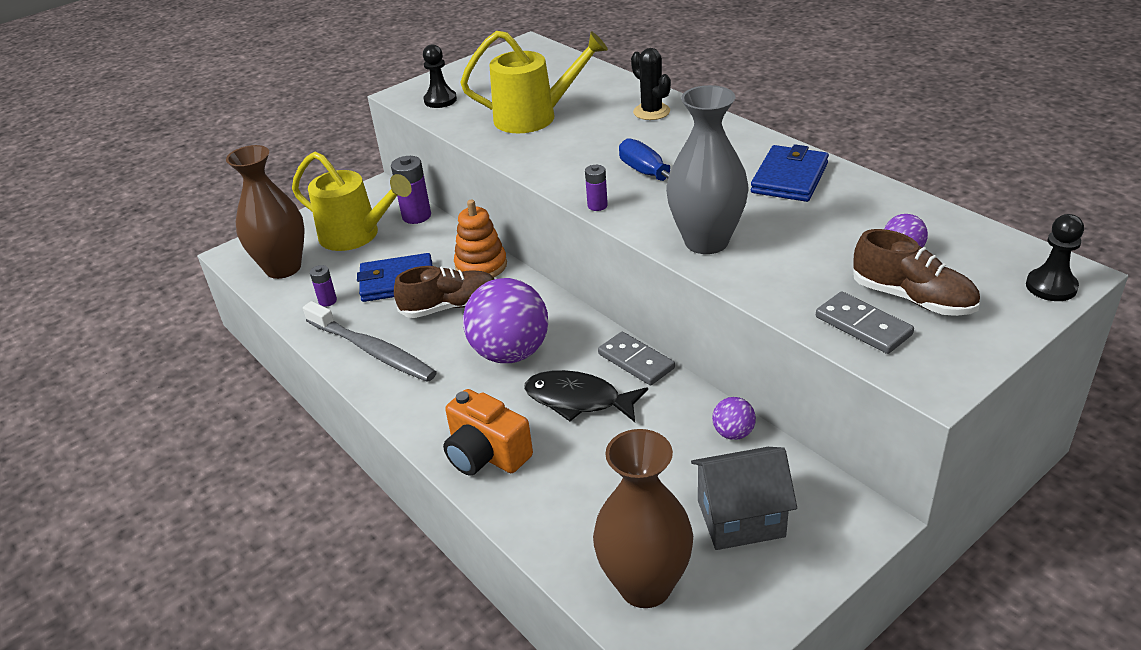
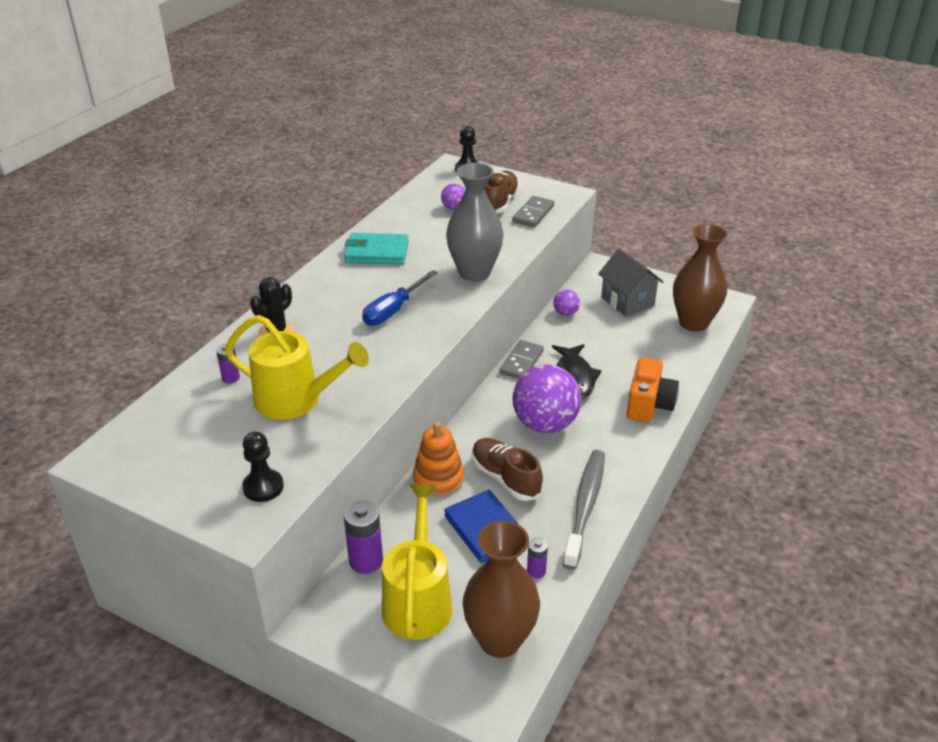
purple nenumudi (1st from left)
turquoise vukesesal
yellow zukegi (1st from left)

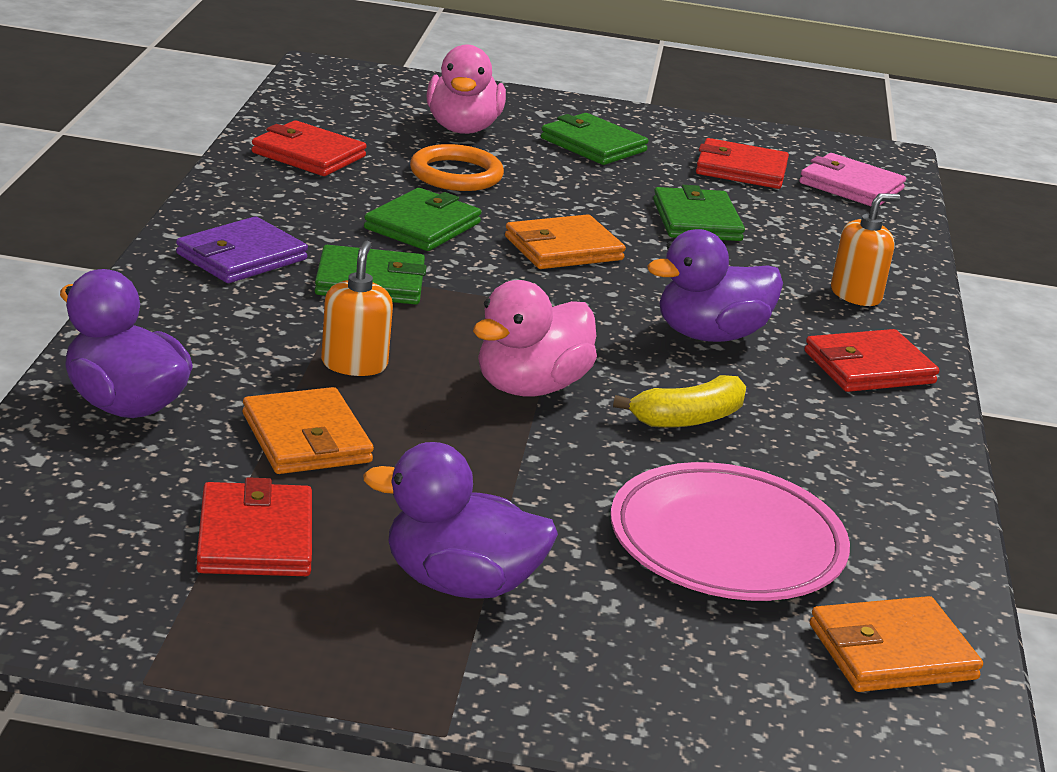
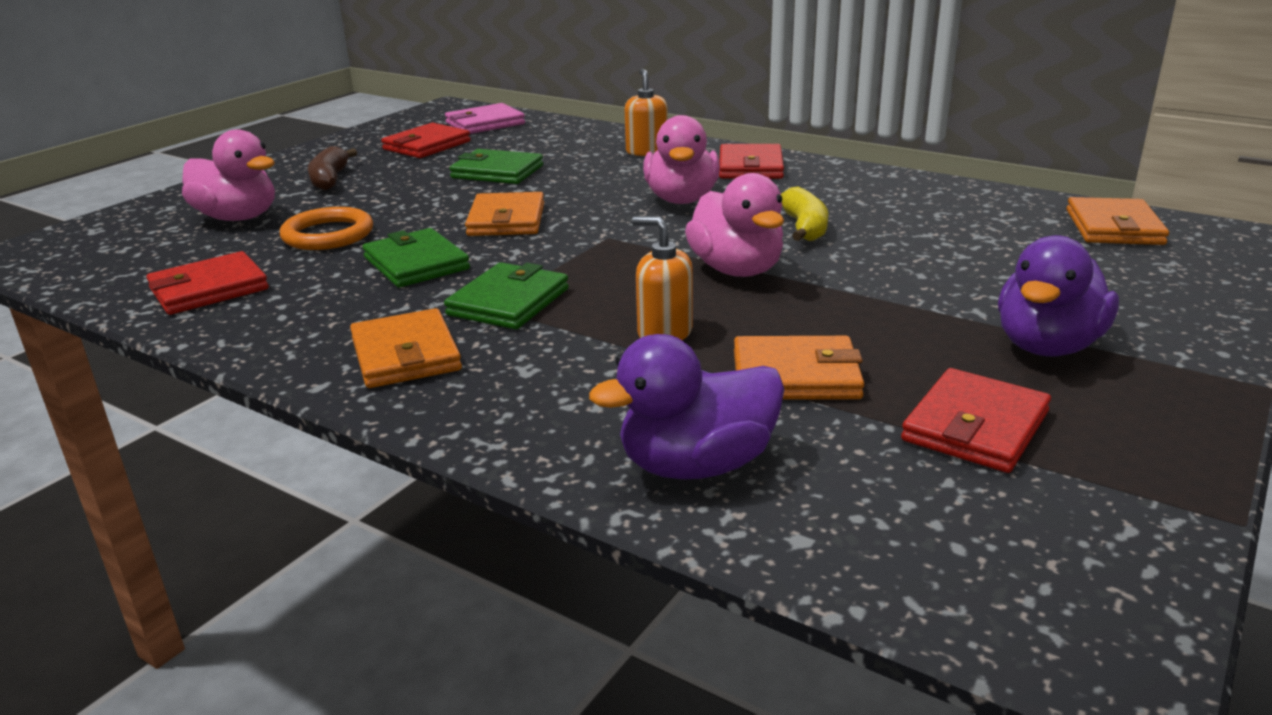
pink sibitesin
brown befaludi
orange vukesesal (1st from left)
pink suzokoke (2nd from left)
red vukesesal (4th from left)

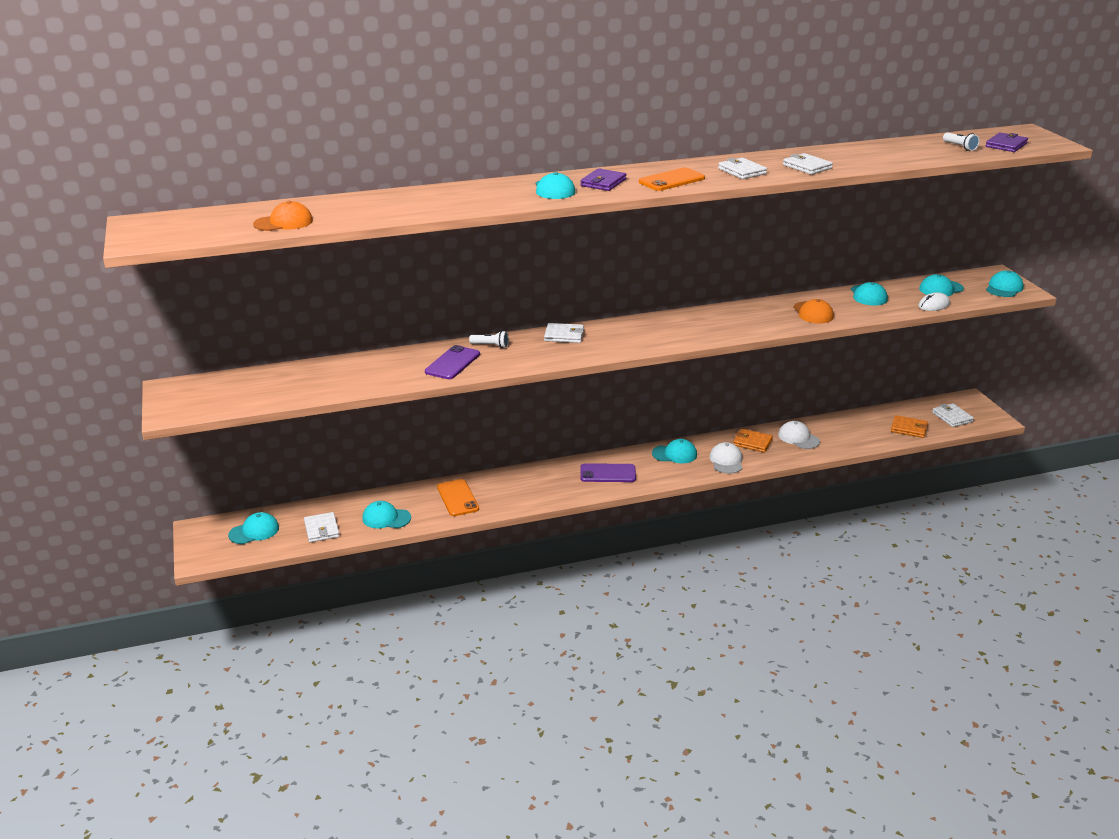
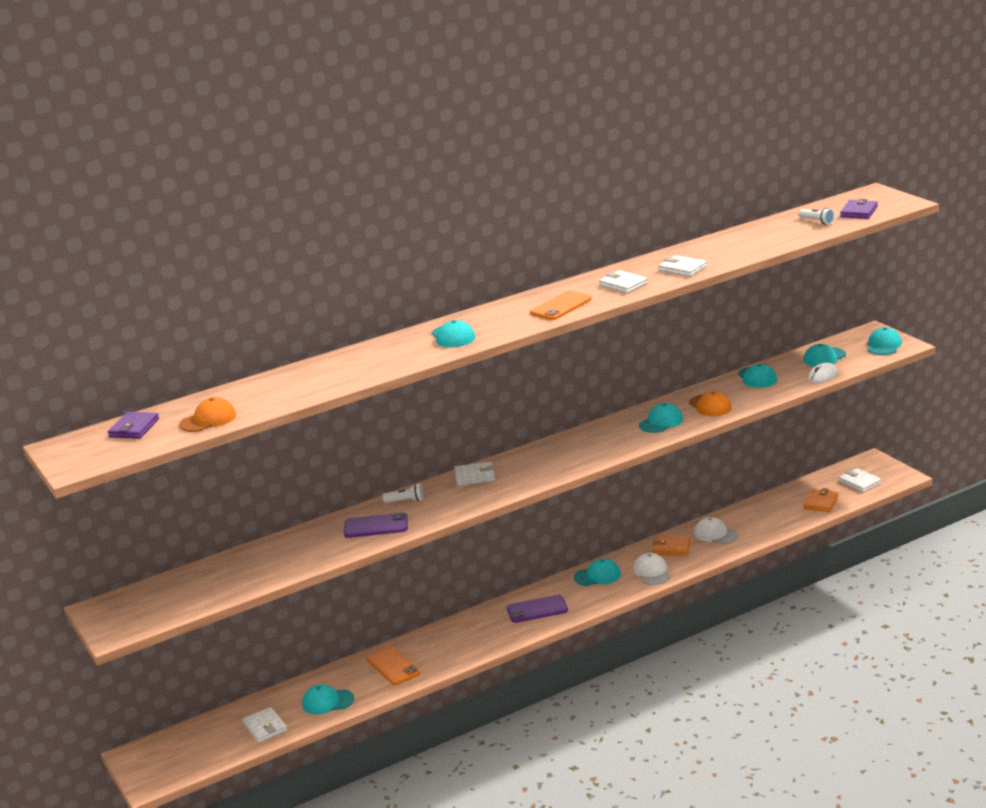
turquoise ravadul (4th from left)
purple vukesesal (1st from left)
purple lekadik (1st from left)
orange vukesesal (2nd from left)

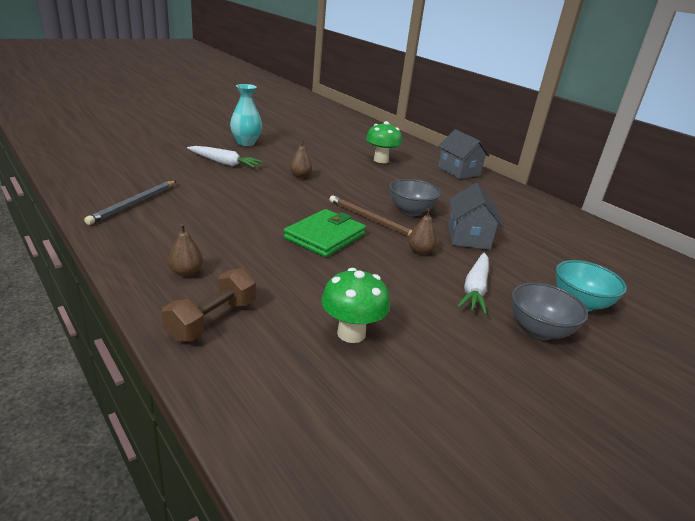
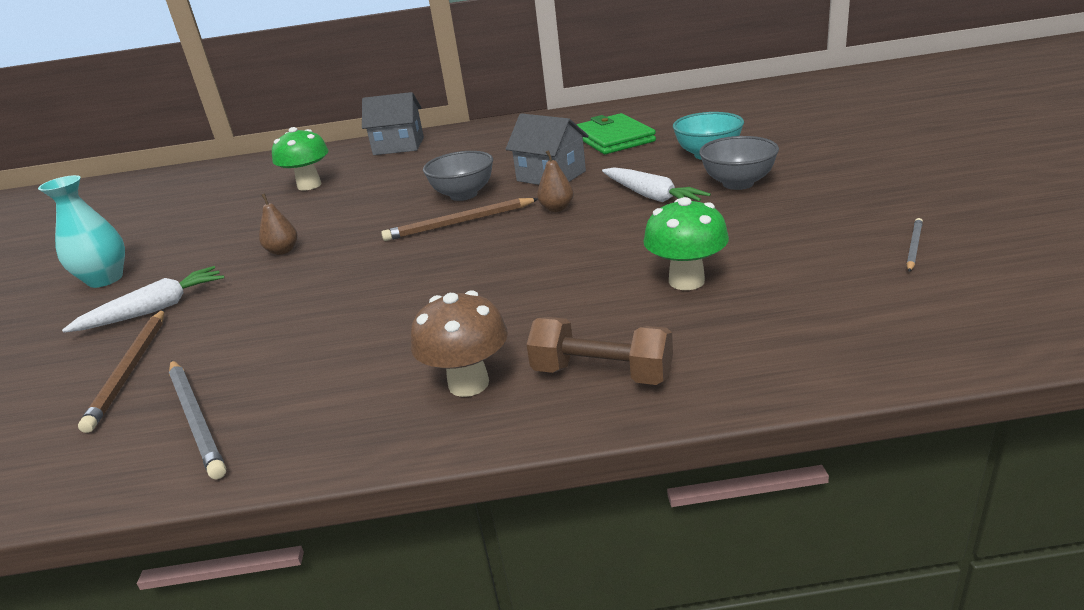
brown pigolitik (1st from left)
grey pigolitik (2nd from left)
green vukesesal
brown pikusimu
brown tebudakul

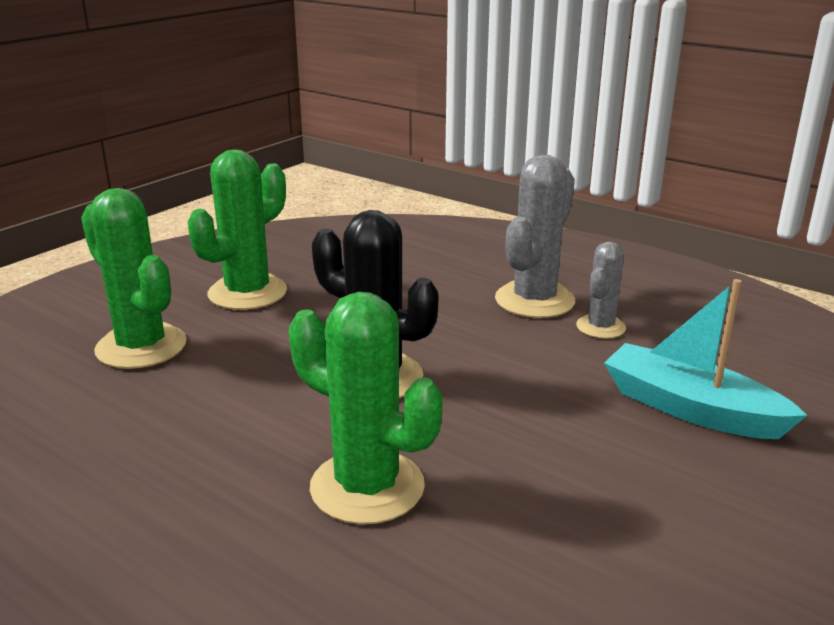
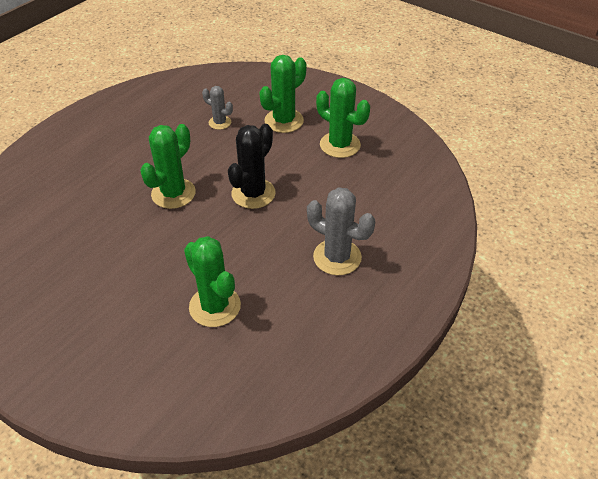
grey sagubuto (1st from left)
green sagubuto (2nd from left)

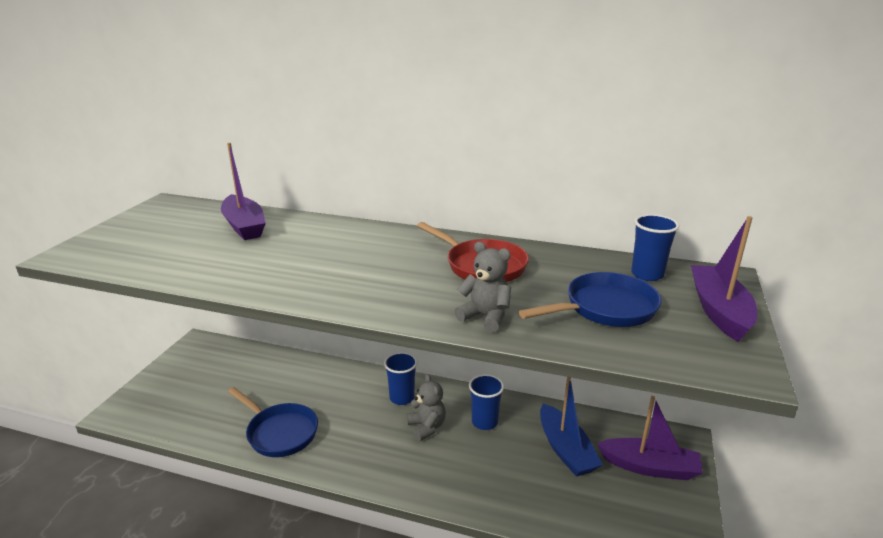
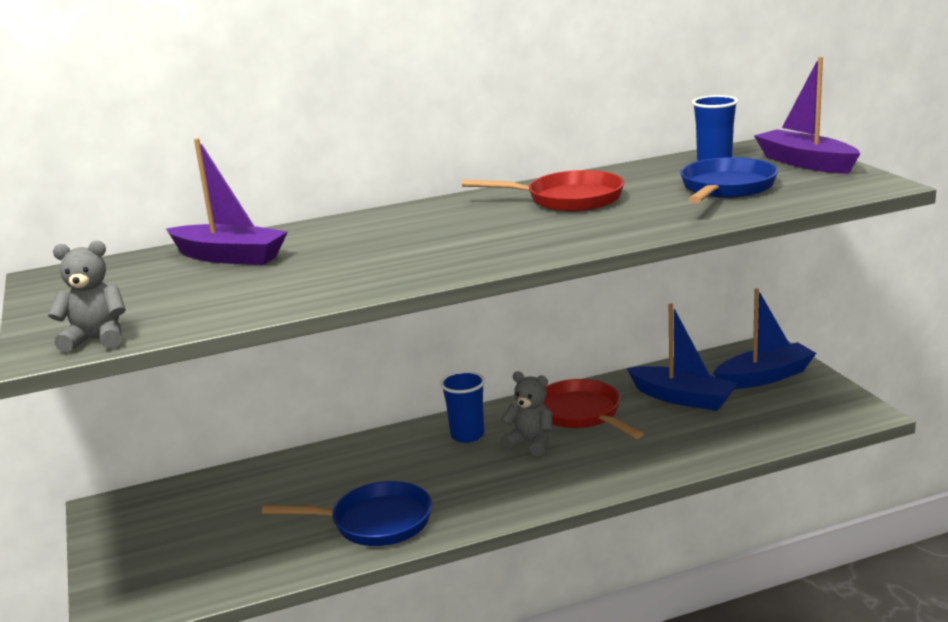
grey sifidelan (1st from left)
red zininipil (2nd from left)
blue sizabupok (2nd from left)

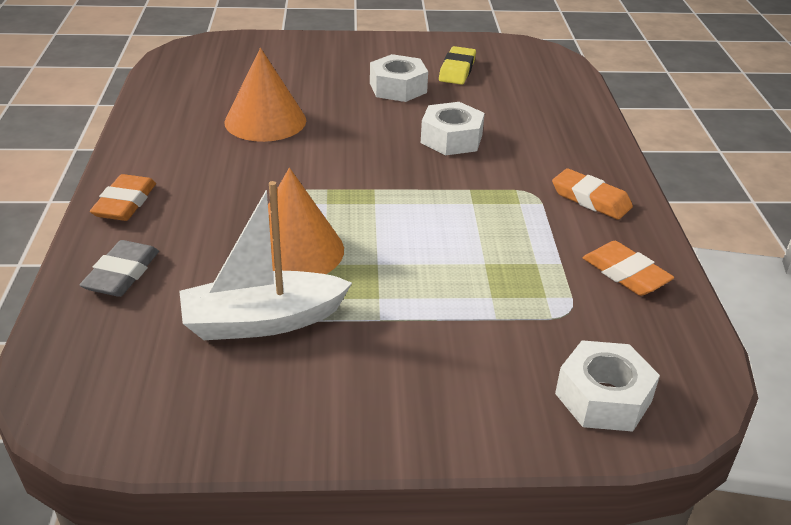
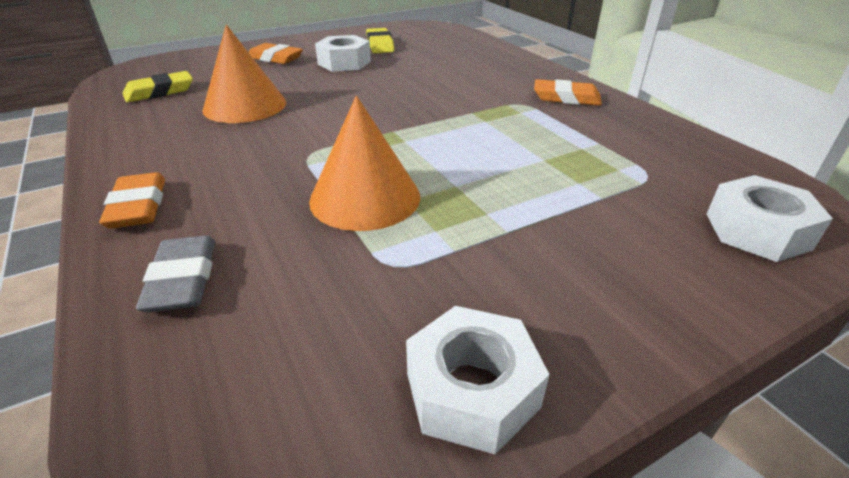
white sizabupok
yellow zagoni (1st from left)
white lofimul (2nd from left)
orange zagoni (2nd from left)

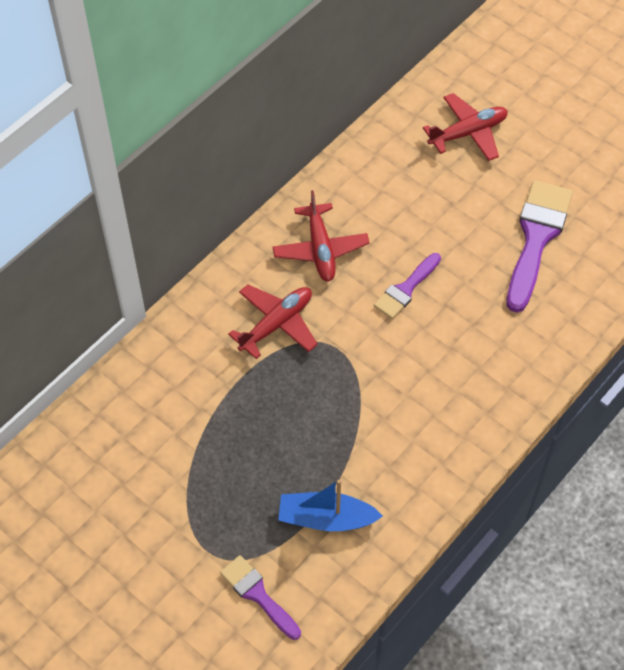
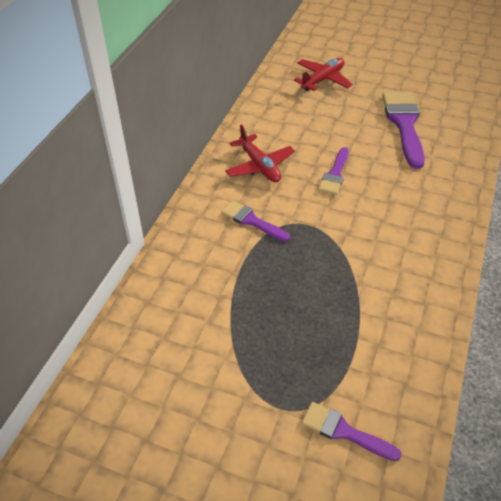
blue sizabupok
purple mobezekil (1st from left)

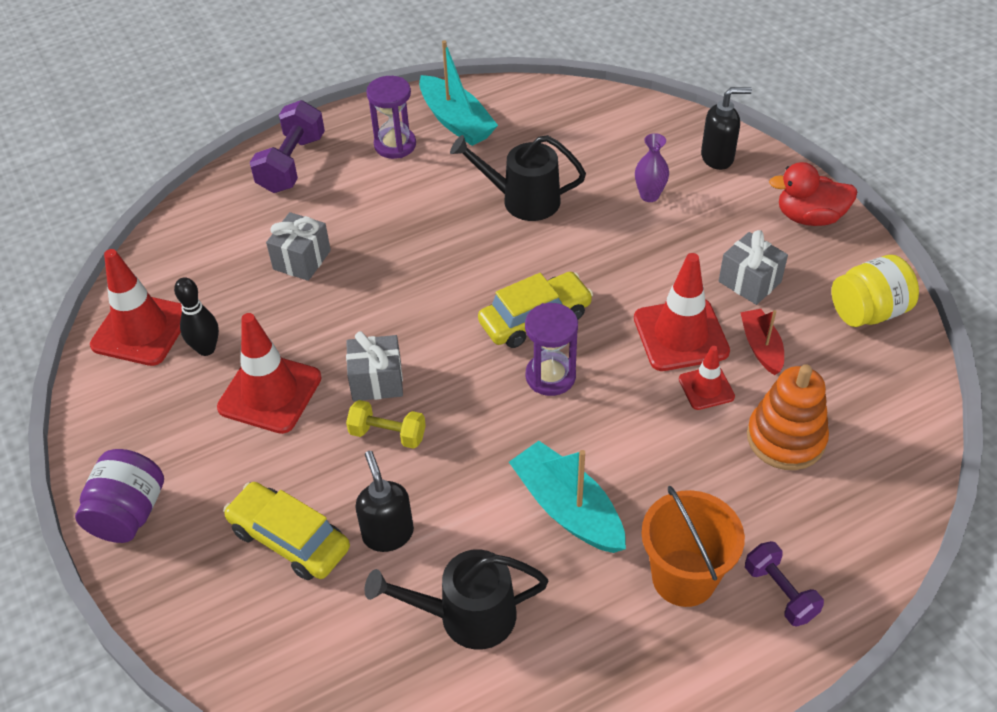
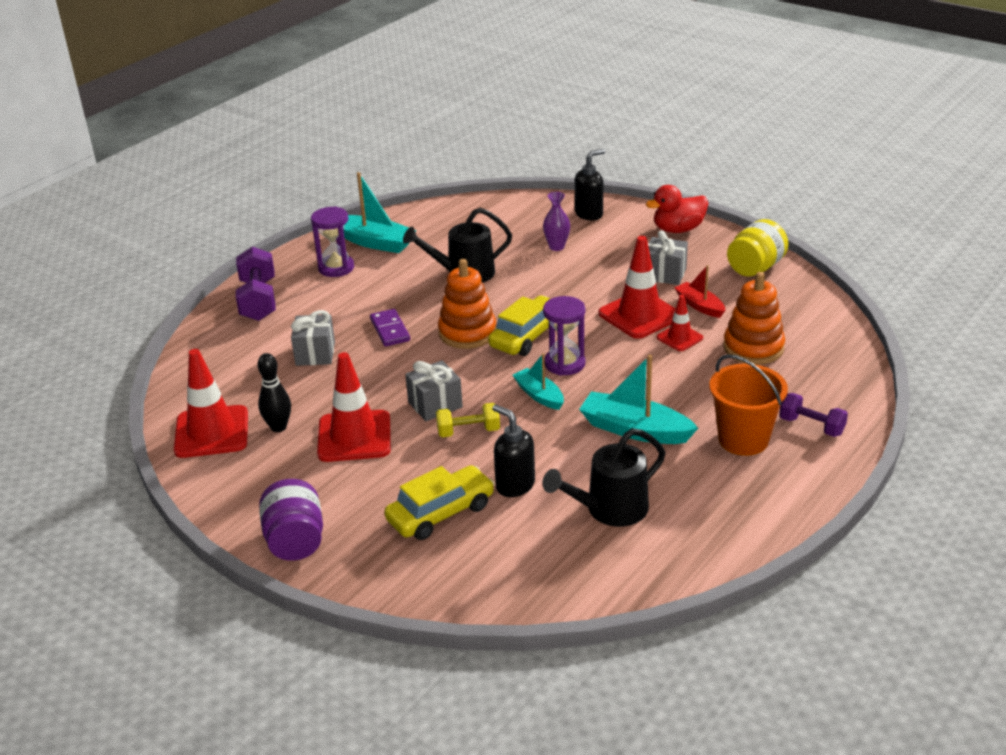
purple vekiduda
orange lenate (1st from left)
turquoise sizabupok (2nd from left)
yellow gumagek (1st from left)

